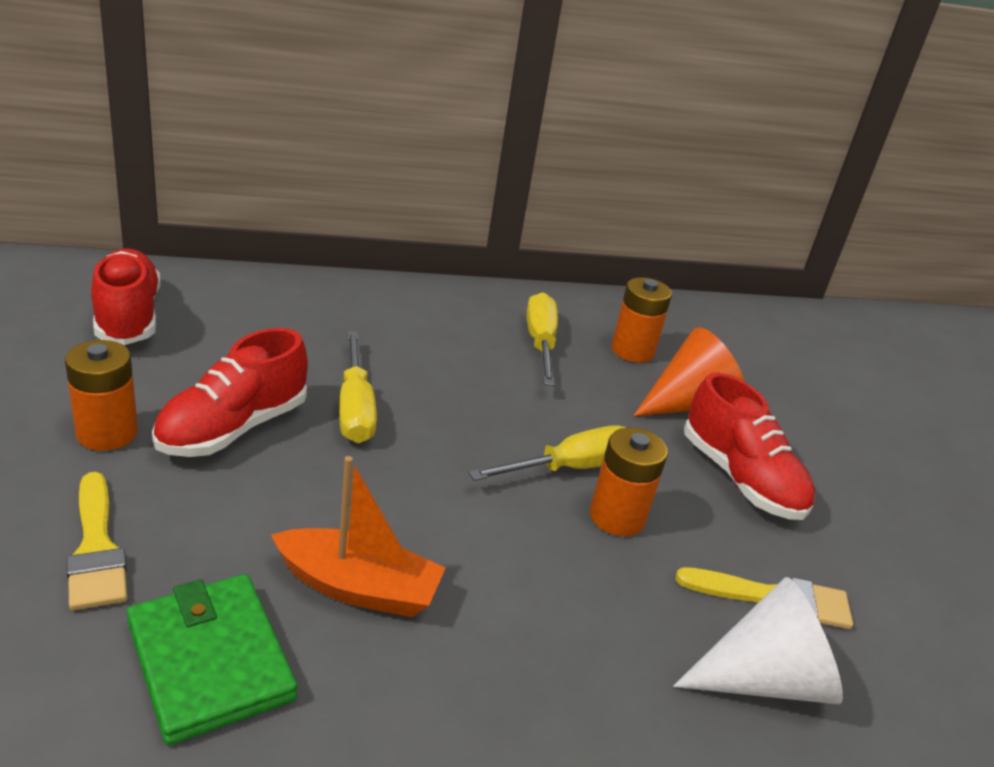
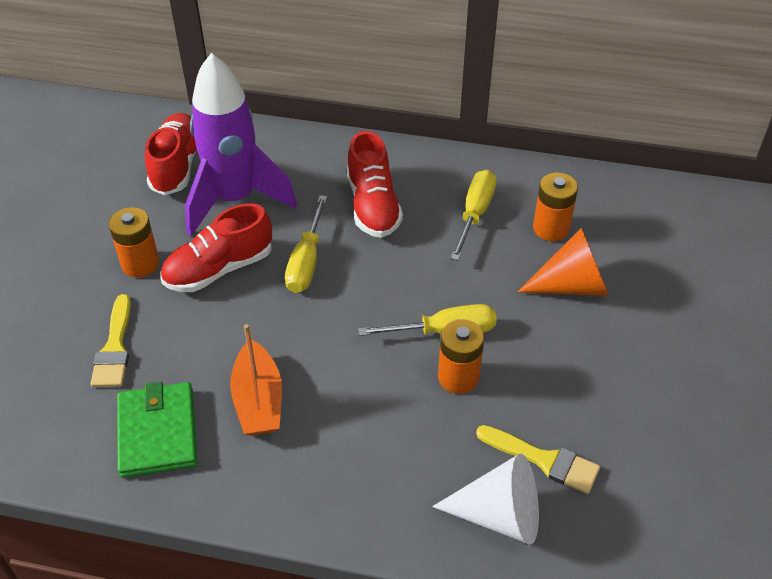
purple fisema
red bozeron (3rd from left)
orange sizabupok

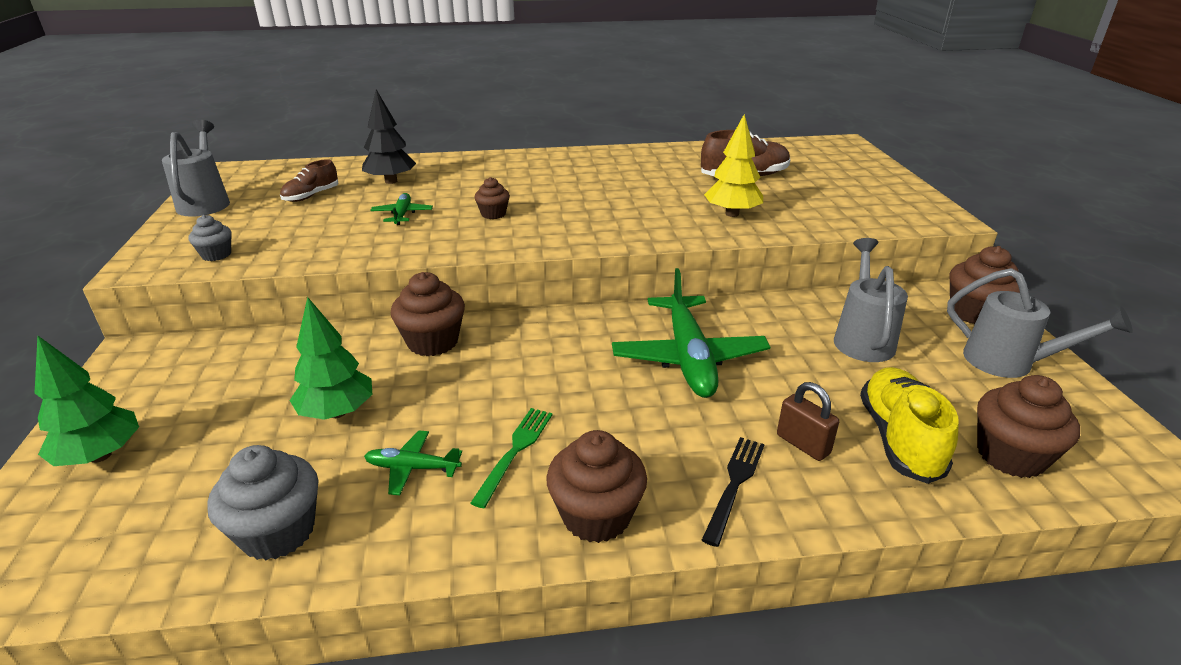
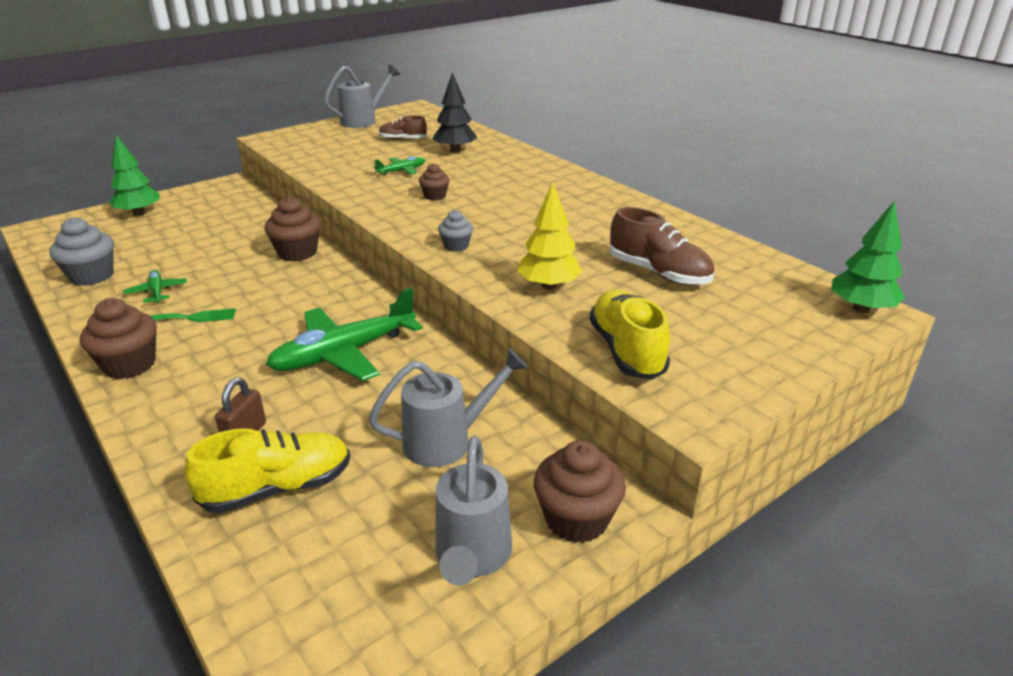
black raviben
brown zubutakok (5th from left in the first image)
yellow bozeron (2nd from left)
grey zubutakok (2nd from left)
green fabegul (2nd from left)

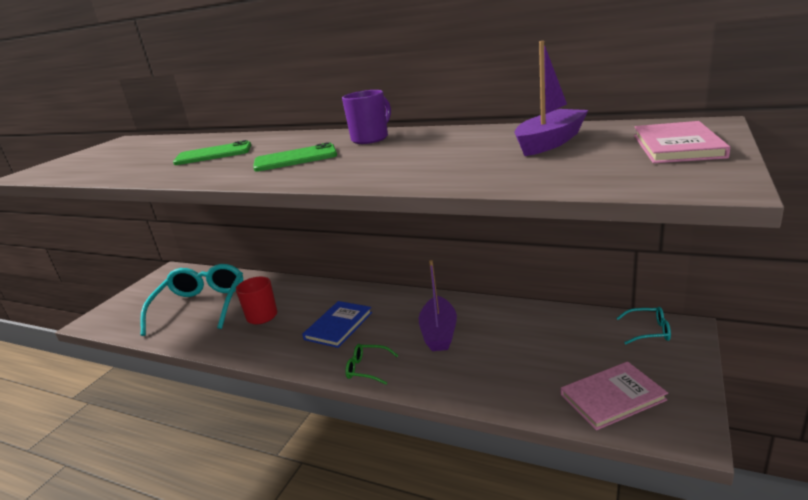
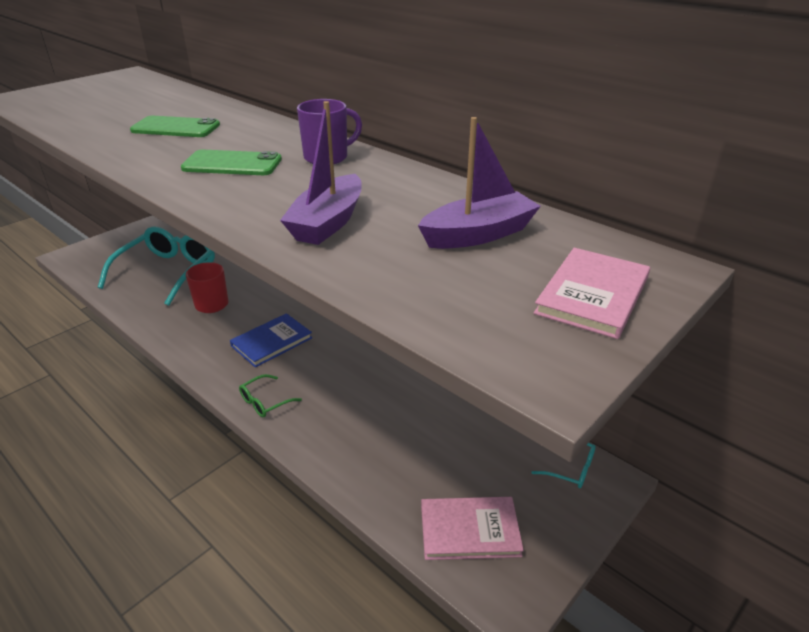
purple sizabupok (1st from left)
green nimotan

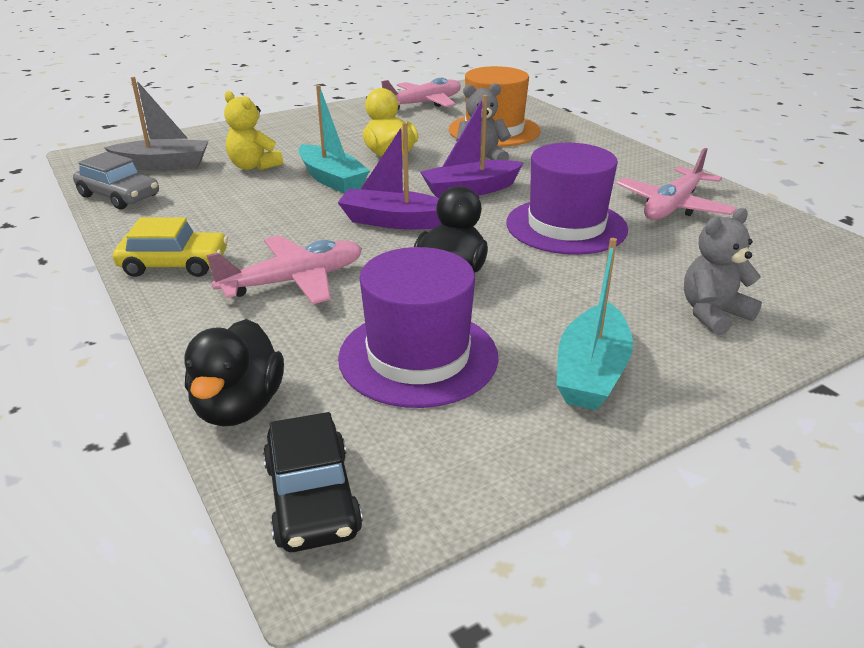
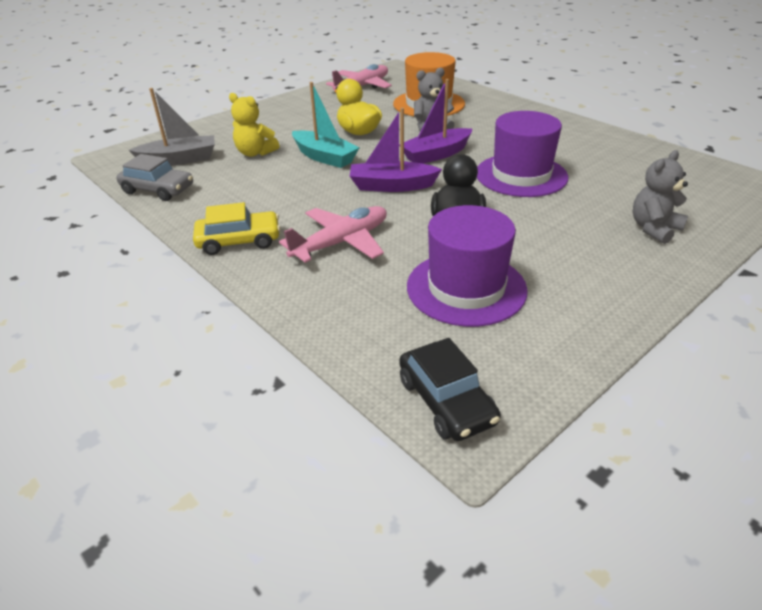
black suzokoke (1st from left in the first image)
turquoise sizabupok (2nd from left in the first image)
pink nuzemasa (3rd from left in the first image)

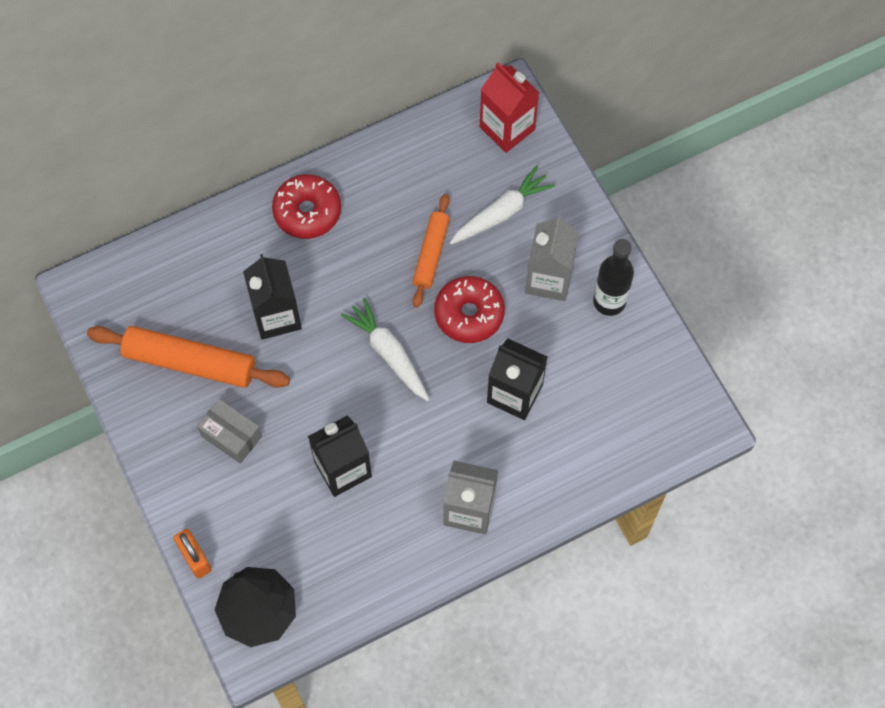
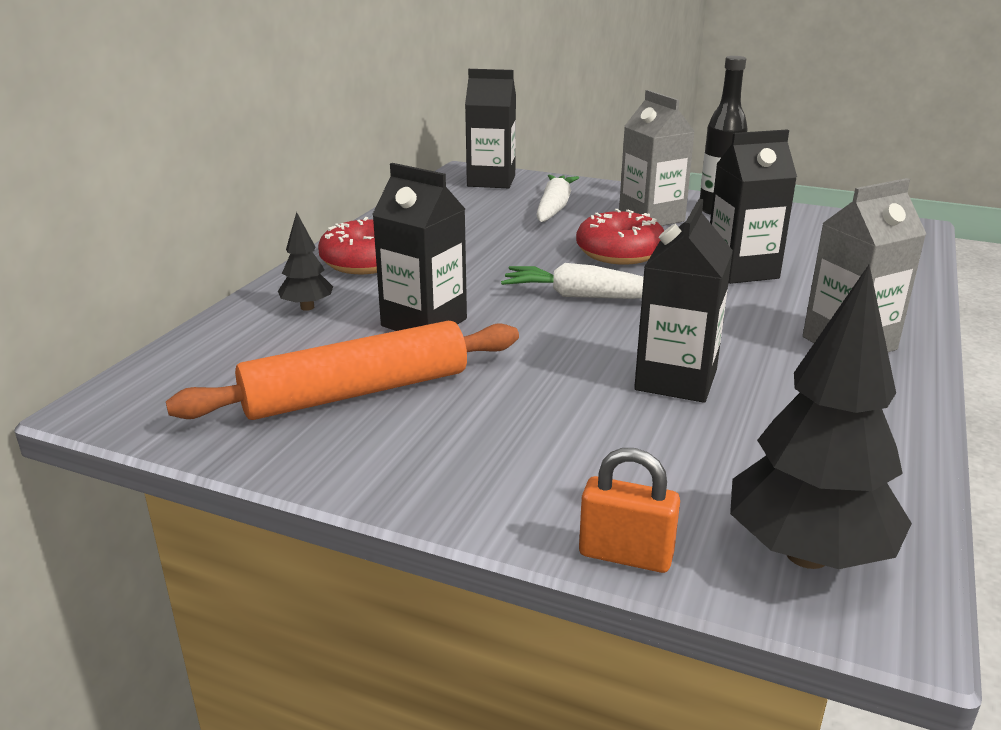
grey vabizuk
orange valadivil (2nd from left in the first image)
black fabegul (1st from left)
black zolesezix (2nd from left)

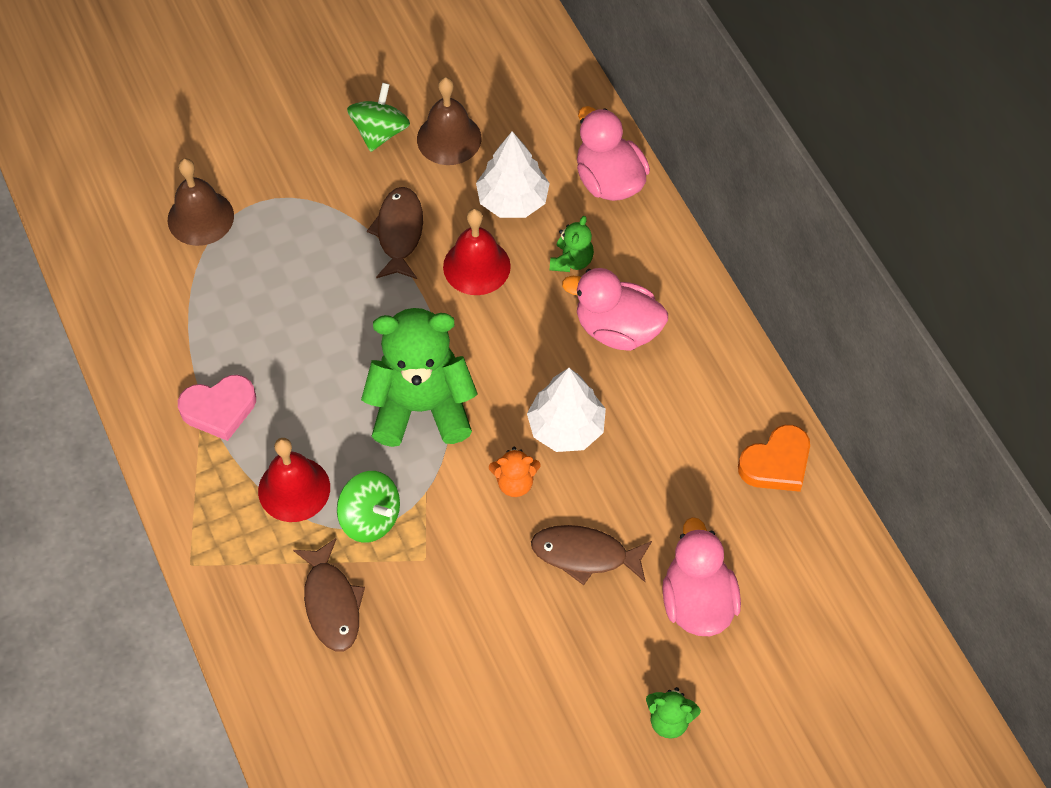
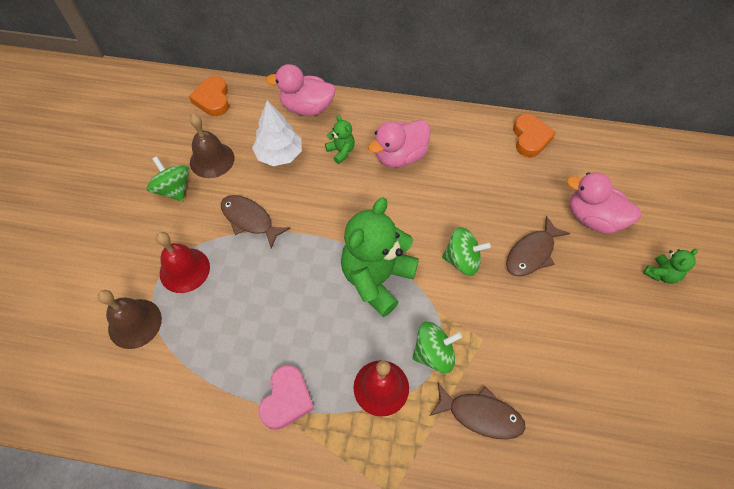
white fabegul (2nd from left in the first image)
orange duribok (1st from left)
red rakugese (1st from left)
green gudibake (3rd from left)

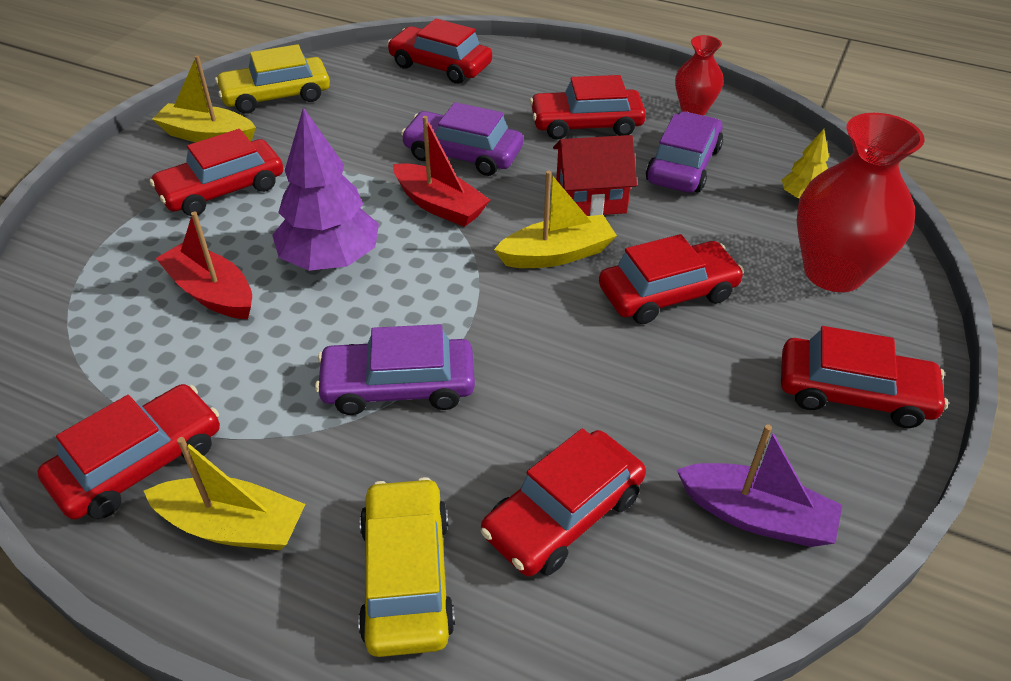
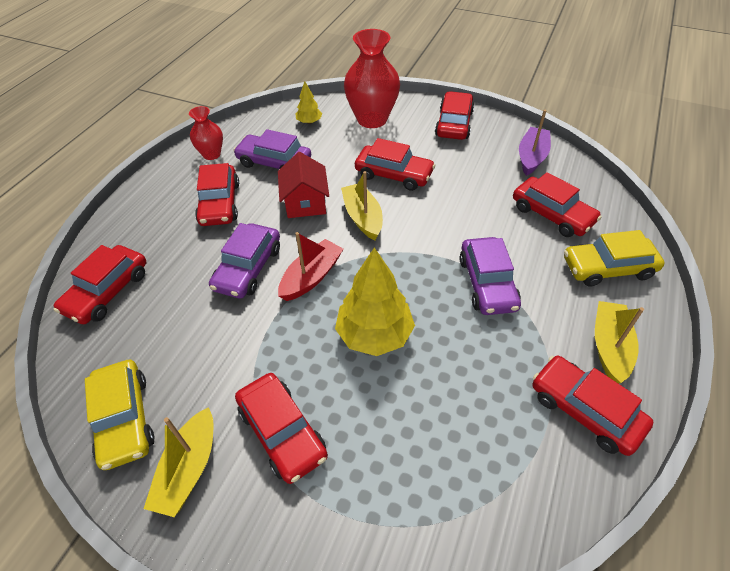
red sizabupok (1st from left in the first image)
yellow fabegul (2nd from left)
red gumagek (4th from left)

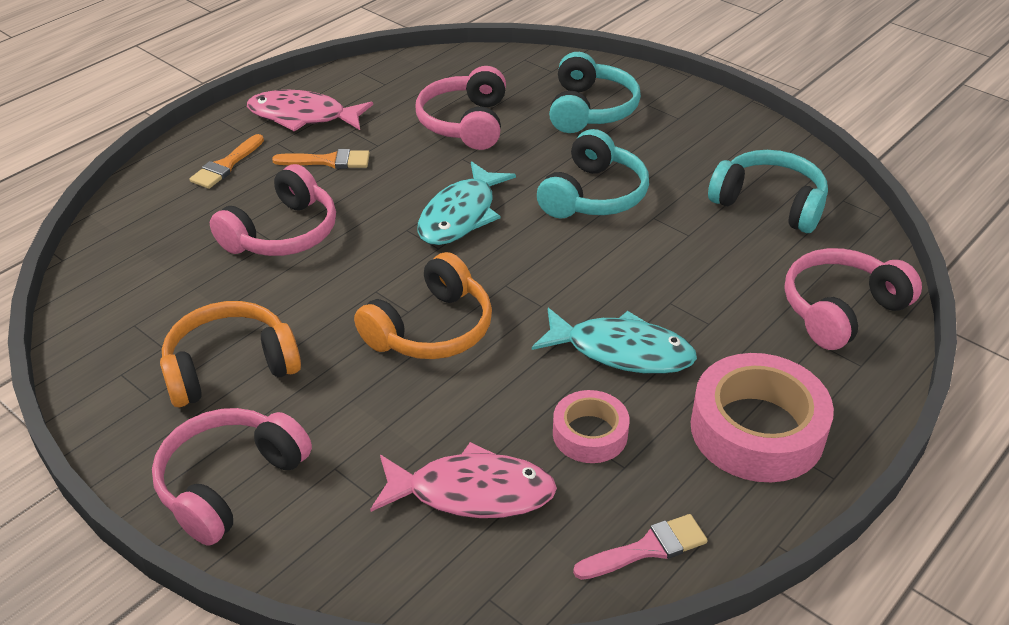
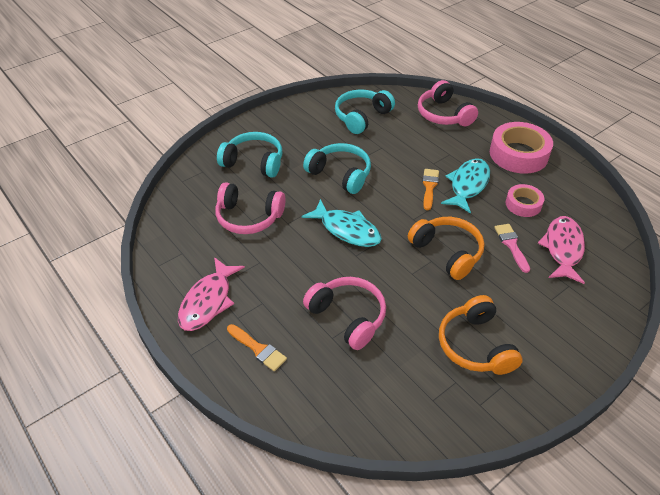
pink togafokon (1st from left in the first image)
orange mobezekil (2nd from left)
pink mobezekil

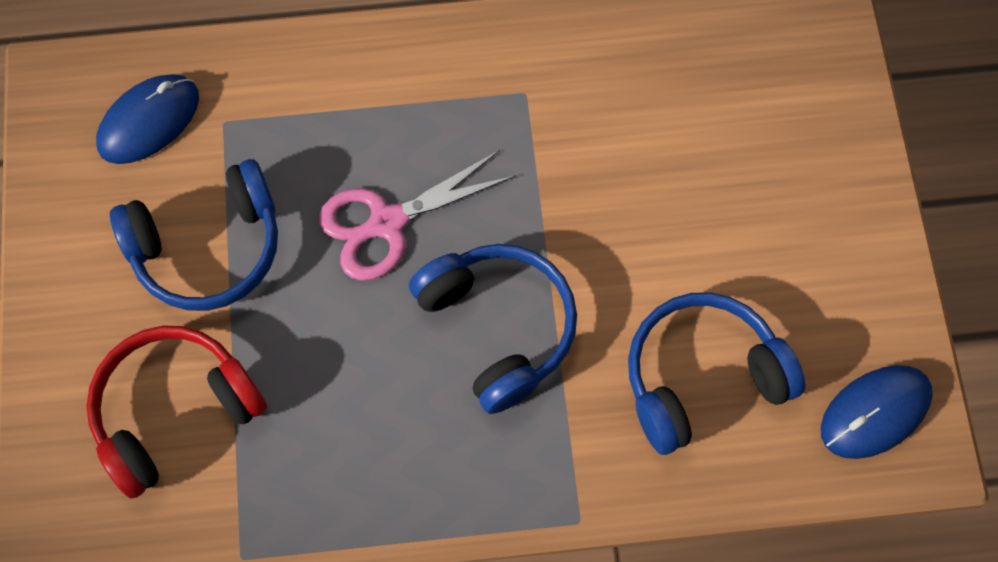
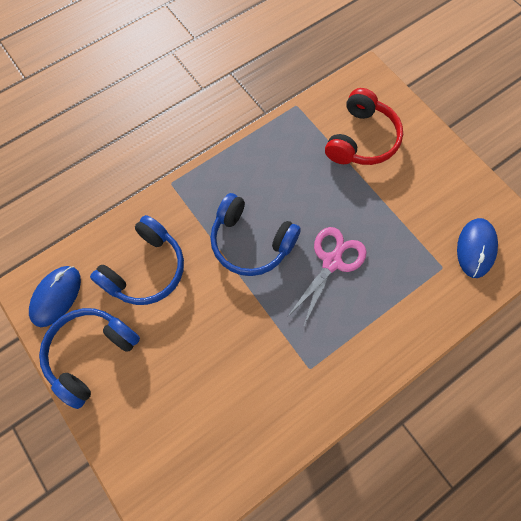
blue togafokon (1st from left)

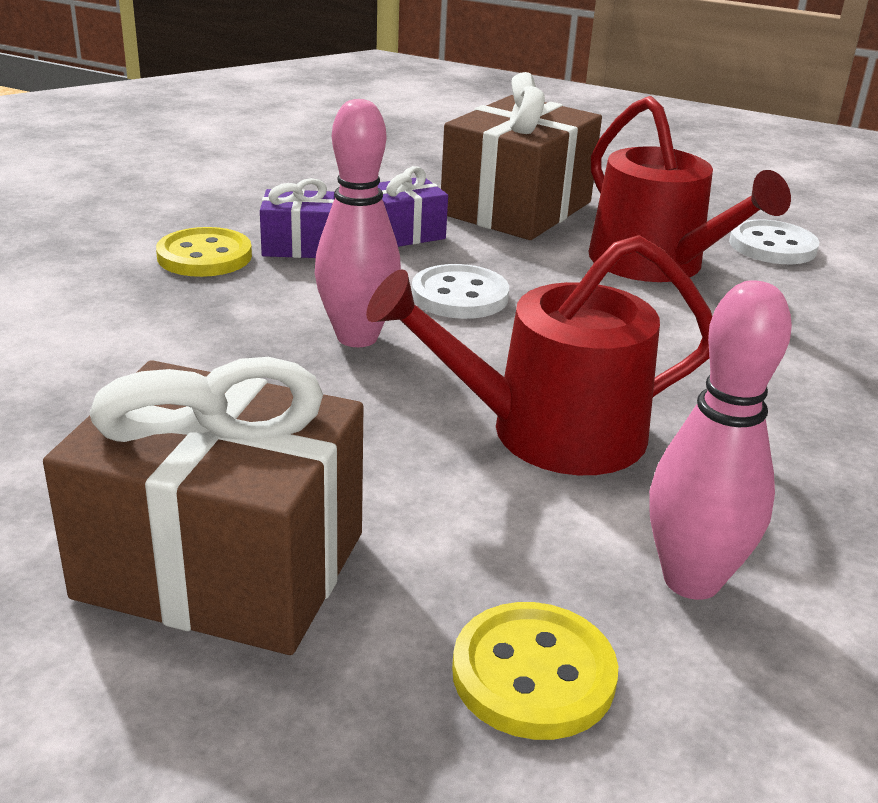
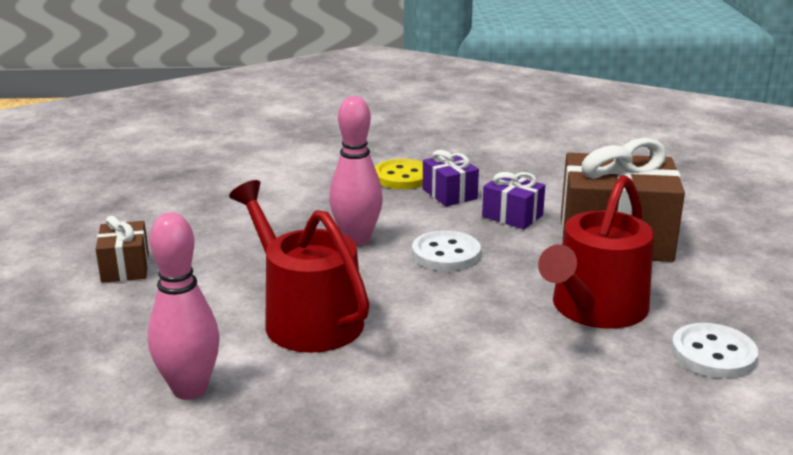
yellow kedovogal (2nd from left in the first image)
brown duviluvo (1st from left)

